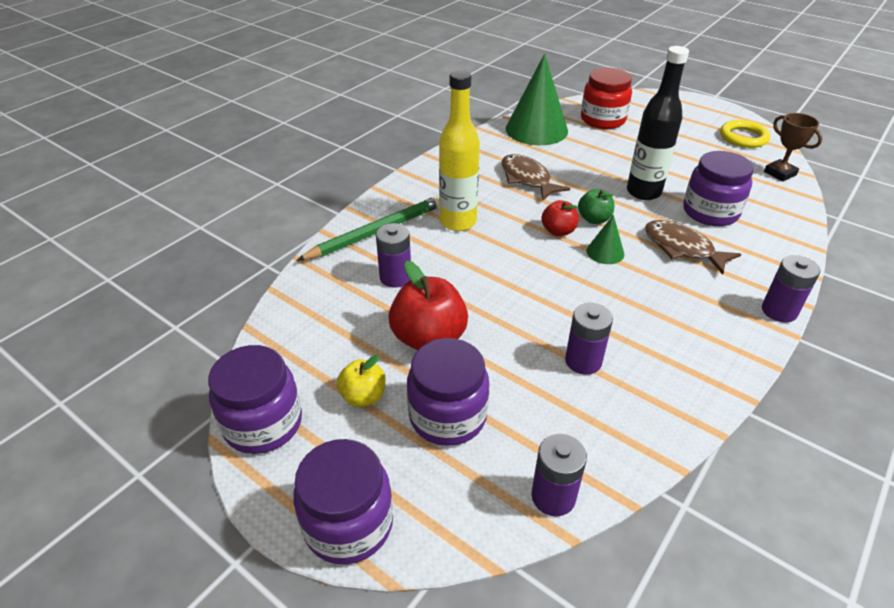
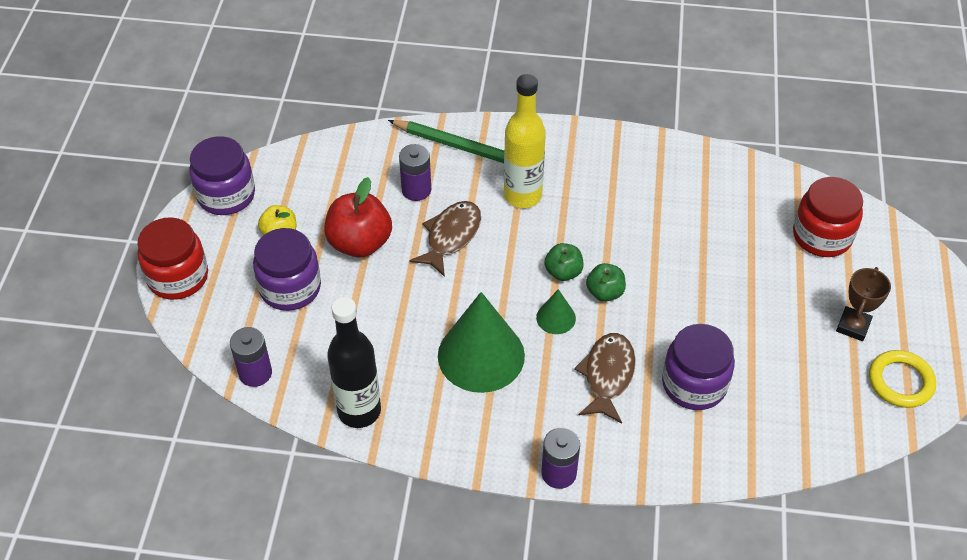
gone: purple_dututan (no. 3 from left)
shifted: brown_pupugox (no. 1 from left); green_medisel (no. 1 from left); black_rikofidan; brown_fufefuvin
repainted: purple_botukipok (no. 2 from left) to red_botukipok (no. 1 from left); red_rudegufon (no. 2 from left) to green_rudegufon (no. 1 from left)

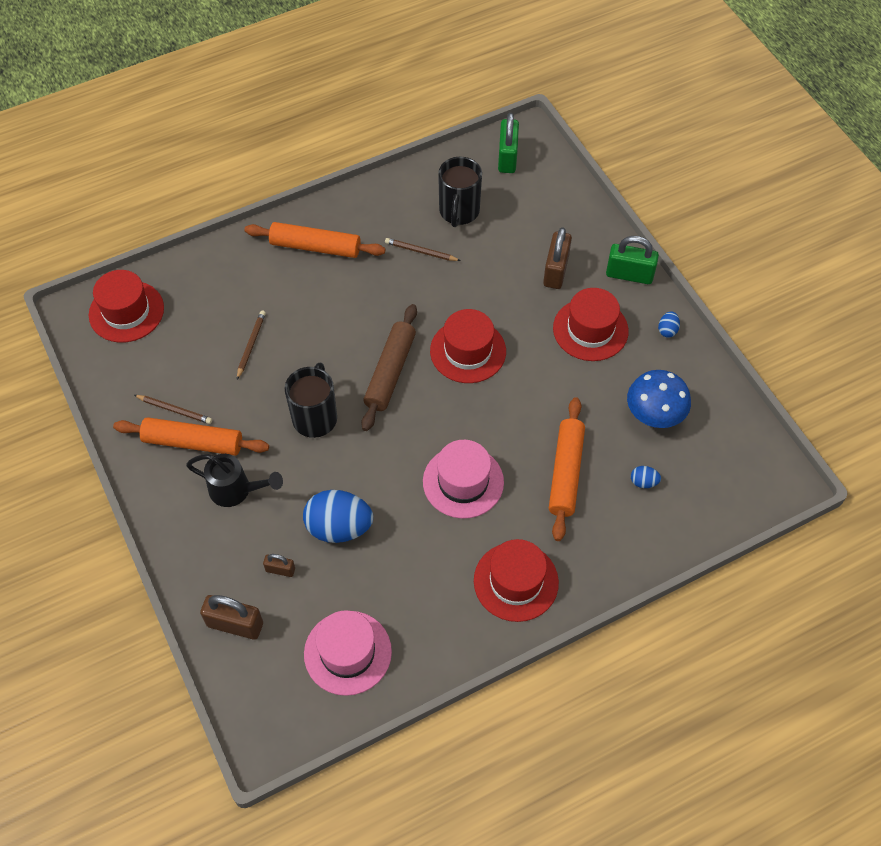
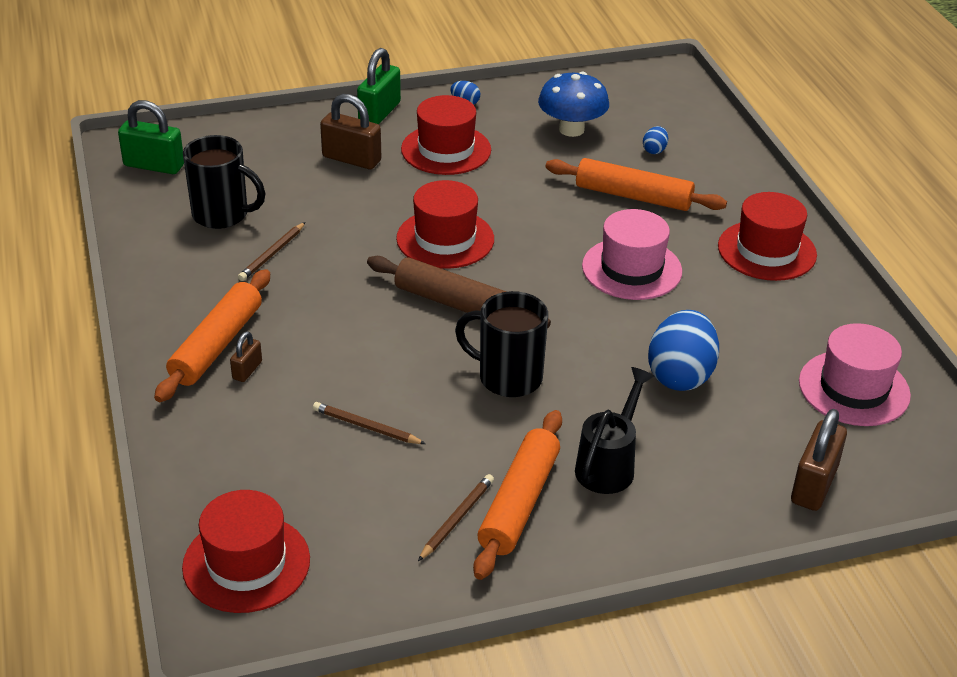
shifted: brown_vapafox (no. 2 from left in the first image) to brown_vapafox (no. 1 from left)

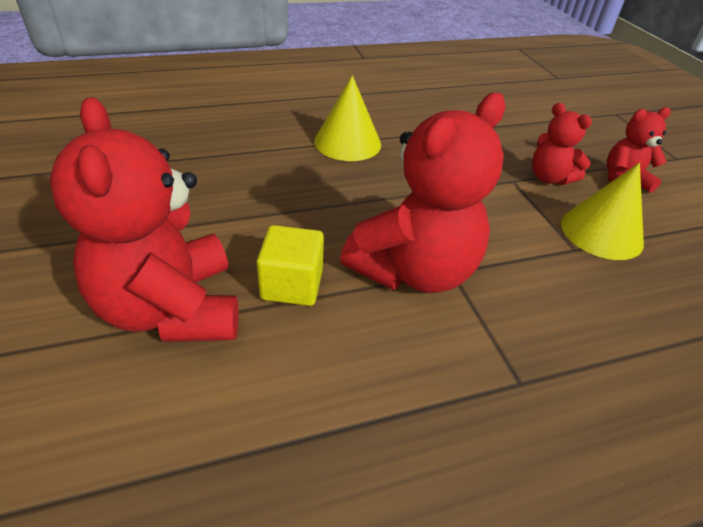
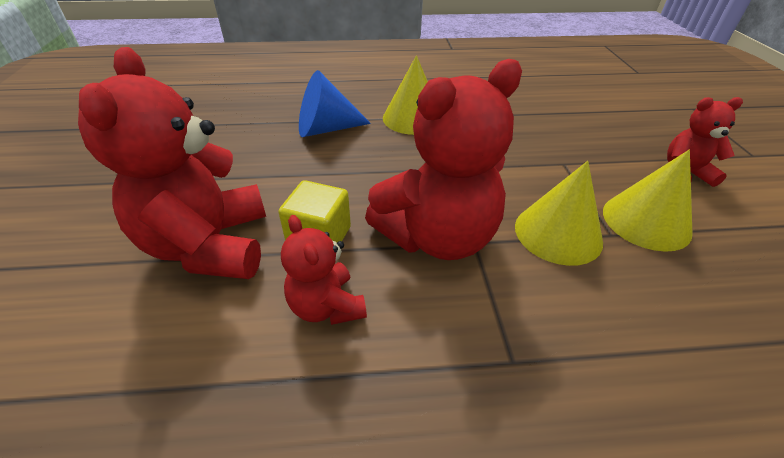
new: blue_medisel; yellow_medisel (no. 2 from left)
shifted: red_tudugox (no. 3 from left in the first image) to red_tudugox (no. 2 from left)

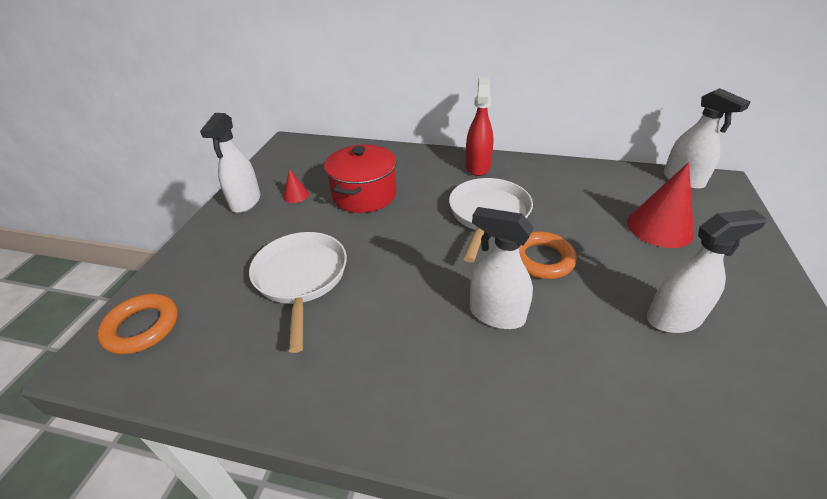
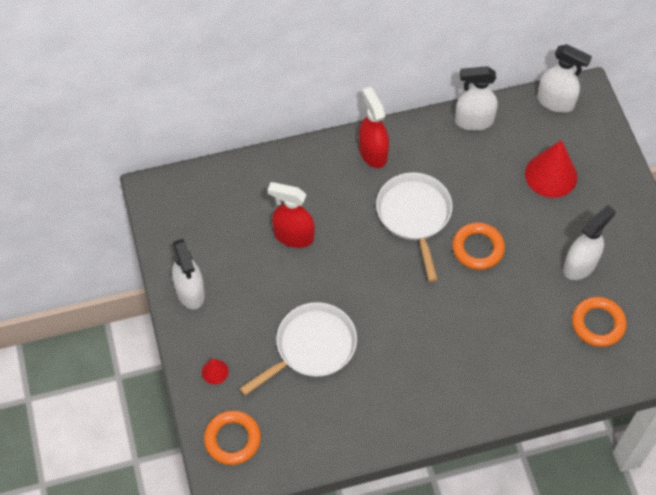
new: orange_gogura (no. 3 from left)
shifted: red_medisel (no. 1 from left); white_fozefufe (no. 2 from left)
swapped: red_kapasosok to red_fozefufe (no. 1 from left)
rotated: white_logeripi (no. 1 from left) 90 degrees clockwise

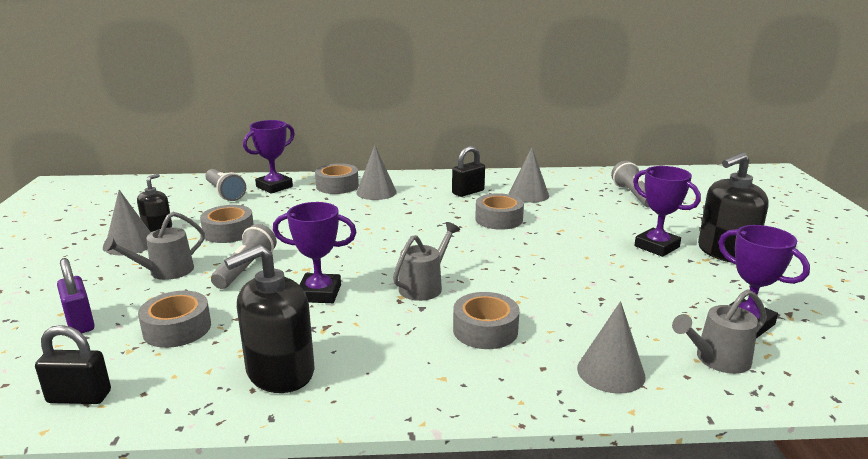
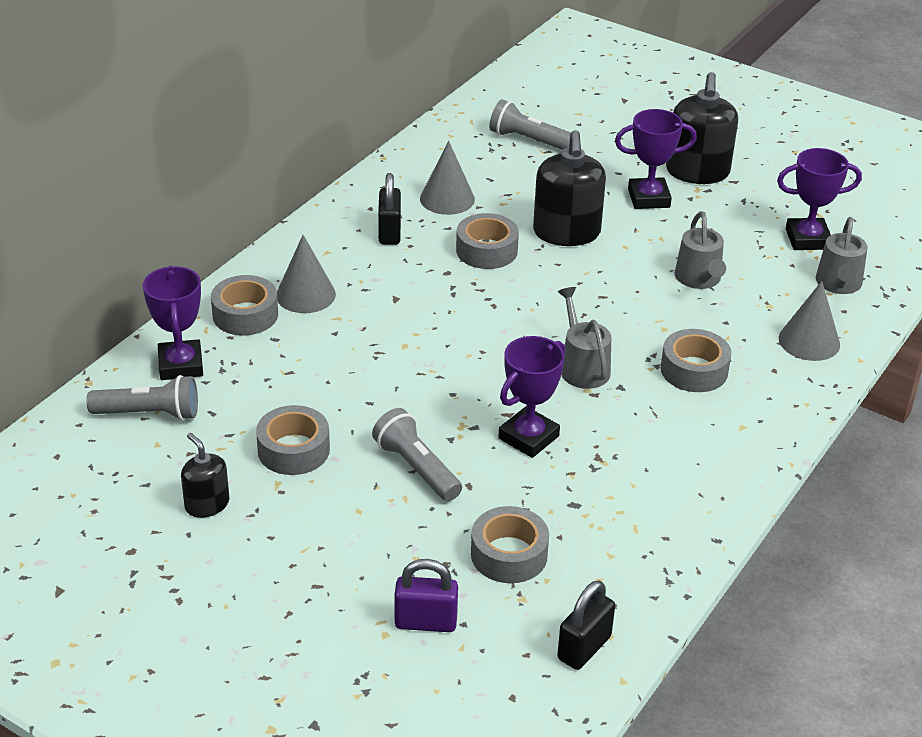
gone: grey_medisel (no. 1 from left)
shifted: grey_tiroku (no. 1 from left in the first image) to grey_tiroku (no. 2 from left); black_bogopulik (no. 2 from left)

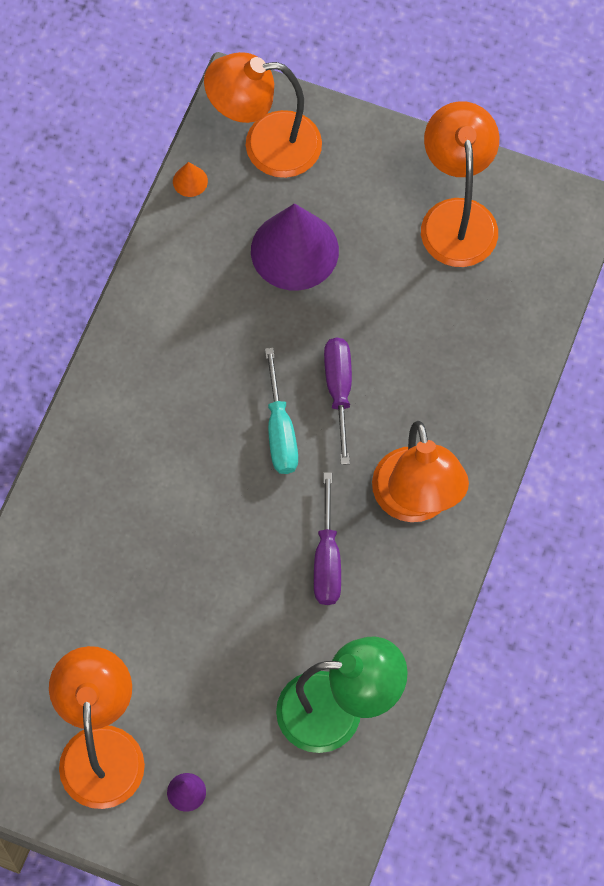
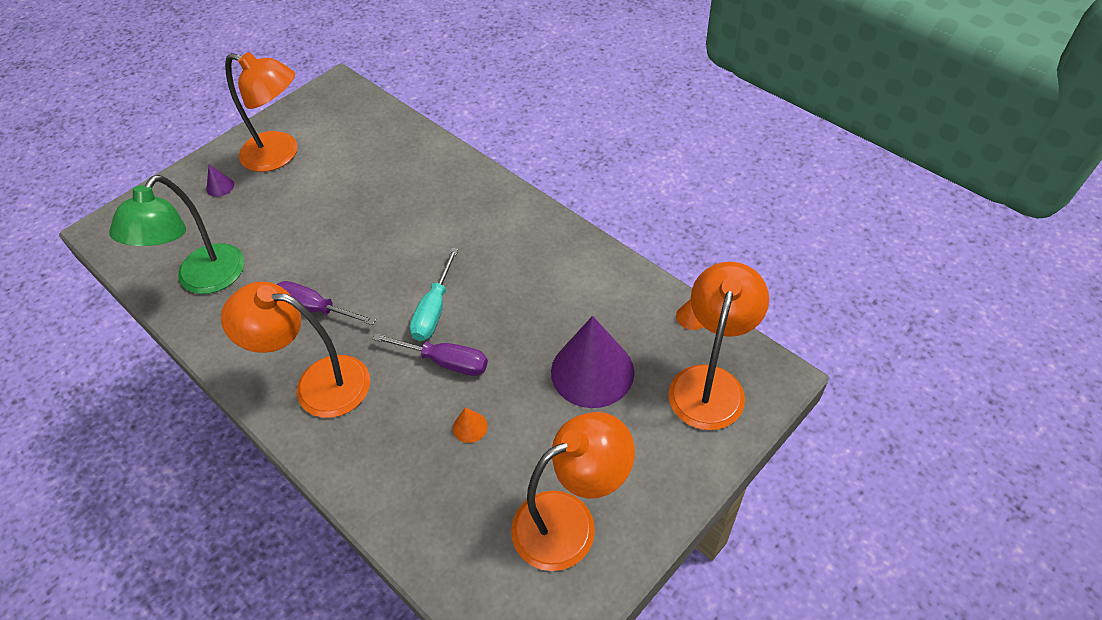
new: orange_medisel (no. 1 from left)
rotated: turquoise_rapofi 90 degrees counterclockwise; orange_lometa (no. 4 from left in the first image) 45 degrees counterclockwise

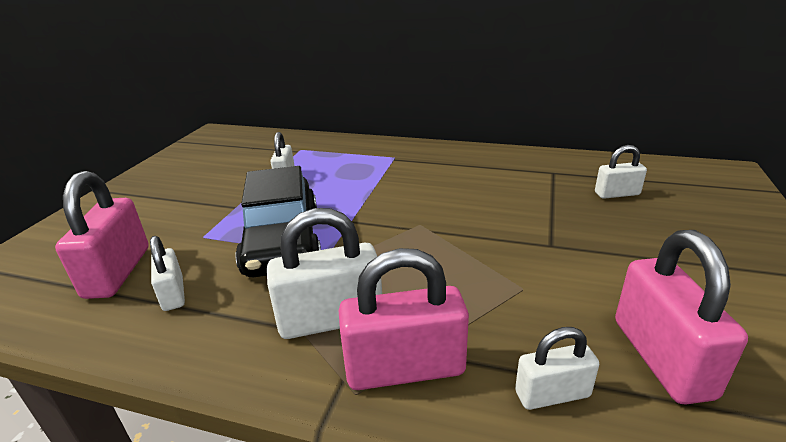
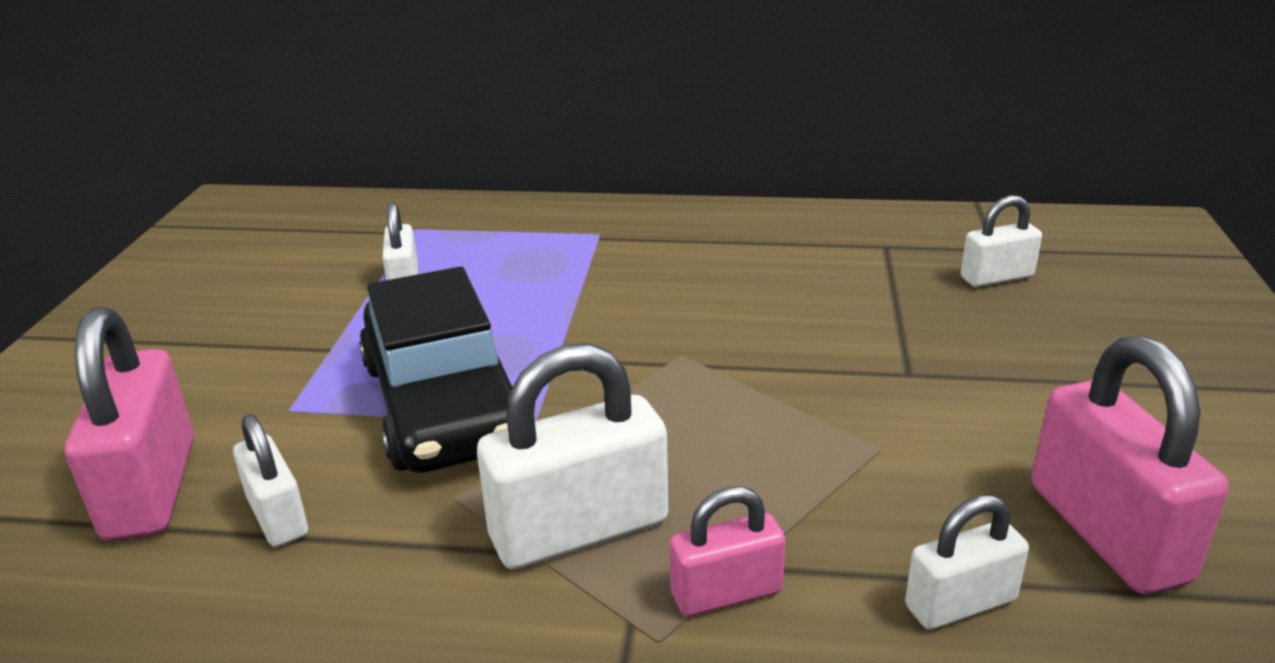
scaled: pink_vapafox (no. 2 from left) x0.57

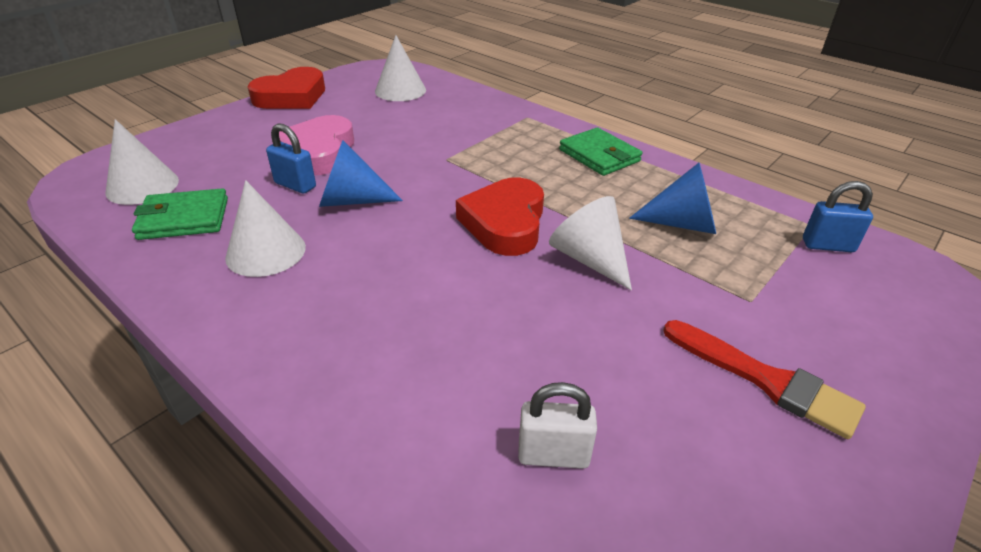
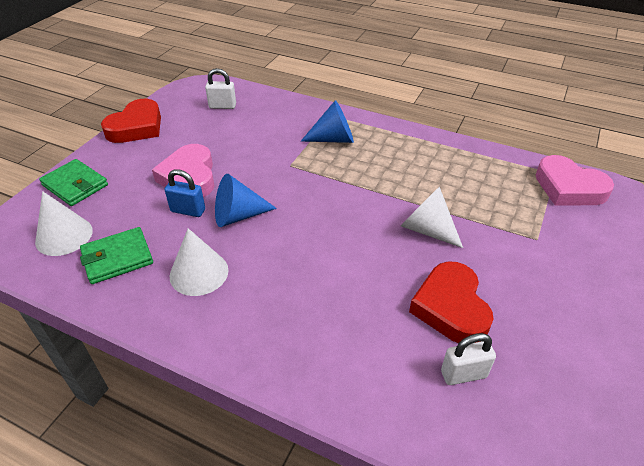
gone: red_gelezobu
shifted: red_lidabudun (no. 2 from left); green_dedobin (no. 2 from left in the first image) to green_dedobin (no. 1 from left); blue_medisel (no. 2 from left)
swapped: white_medisel (no. 3 from left) to white_vapafox (no. 1 from left); blue_vapafox (no. 2 from left) to pink_lidabudun (no. 2 from left)

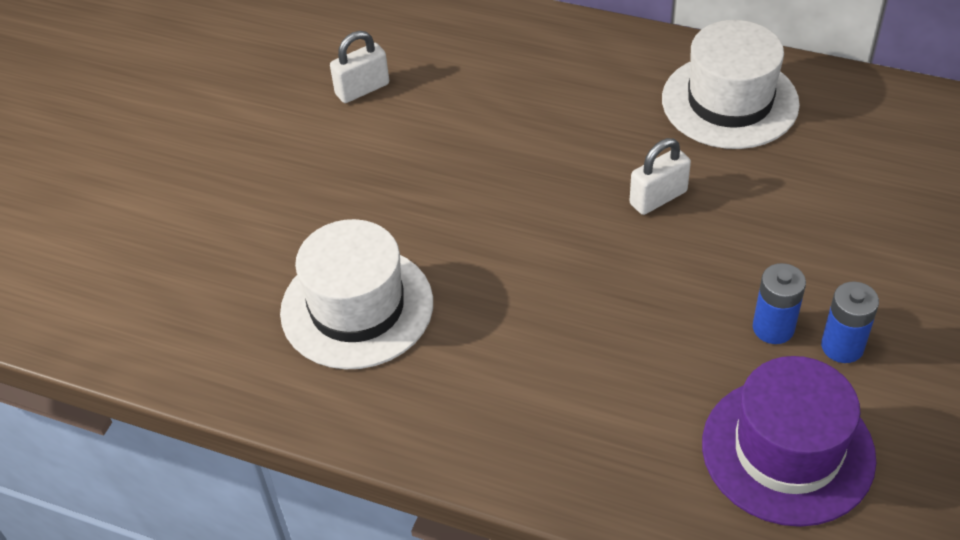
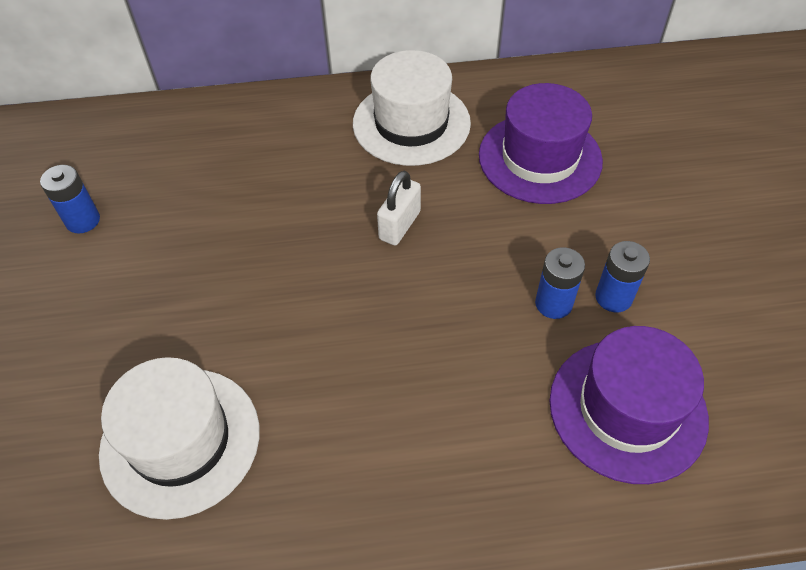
new: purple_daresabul (no. 1 from left)
swapped: white_vapafox (no. 1 from left) to blue_dututan (no. 1 from left)

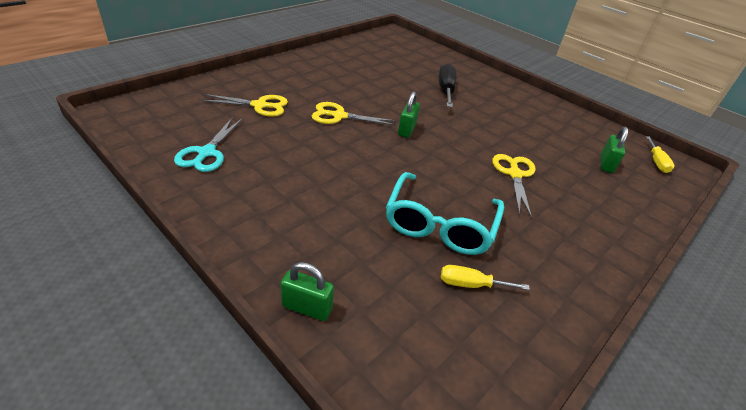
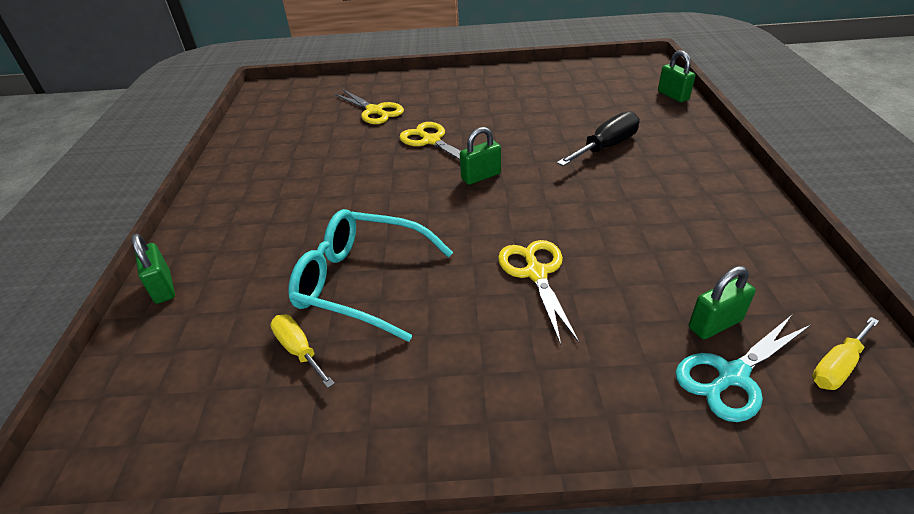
new: green_vapafox (no. 3 from left)
shifted: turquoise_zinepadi
rotated: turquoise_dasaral 45 degrees clockwise; yellow_zinepadi (no. 3 from left) 60 degrees counterclockwise

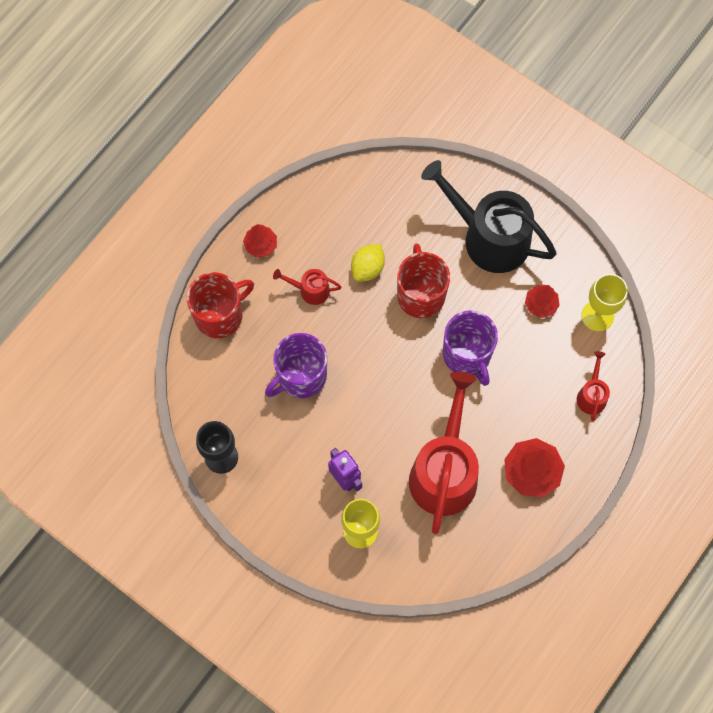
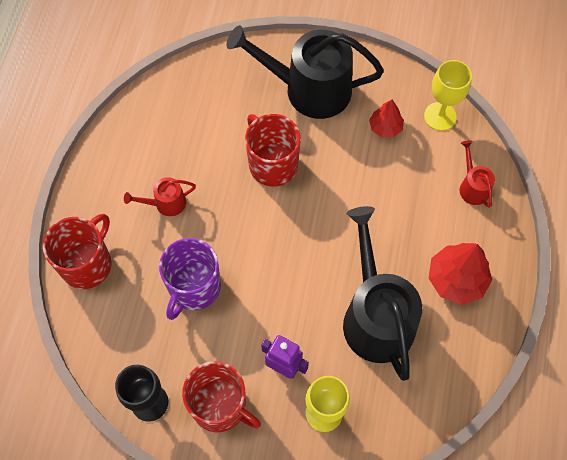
gone: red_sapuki (no. 1 from left); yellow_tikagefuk; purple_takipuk (no. 2 from left)
new: red_takipuk (no. 2 from left)
repainted: red_tiroku (no. 2 from left) to black_tiroku (no. 2 from left)

